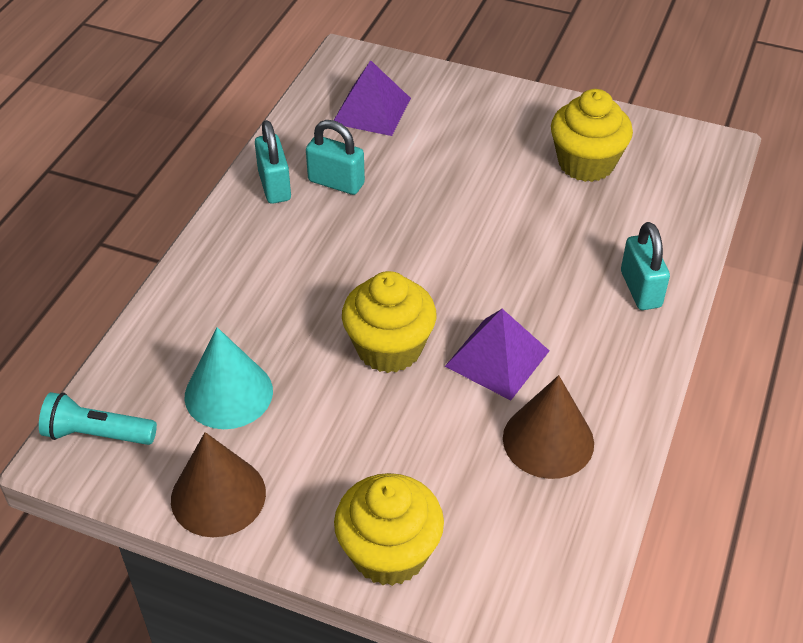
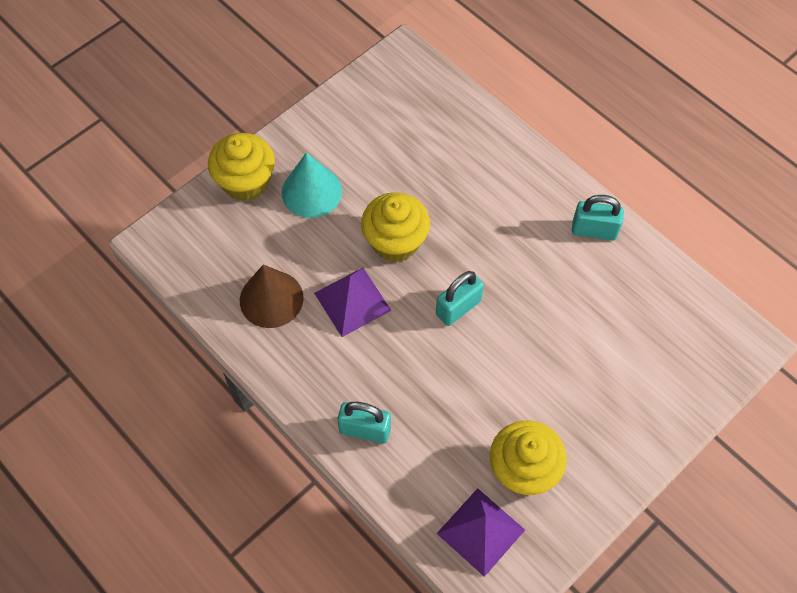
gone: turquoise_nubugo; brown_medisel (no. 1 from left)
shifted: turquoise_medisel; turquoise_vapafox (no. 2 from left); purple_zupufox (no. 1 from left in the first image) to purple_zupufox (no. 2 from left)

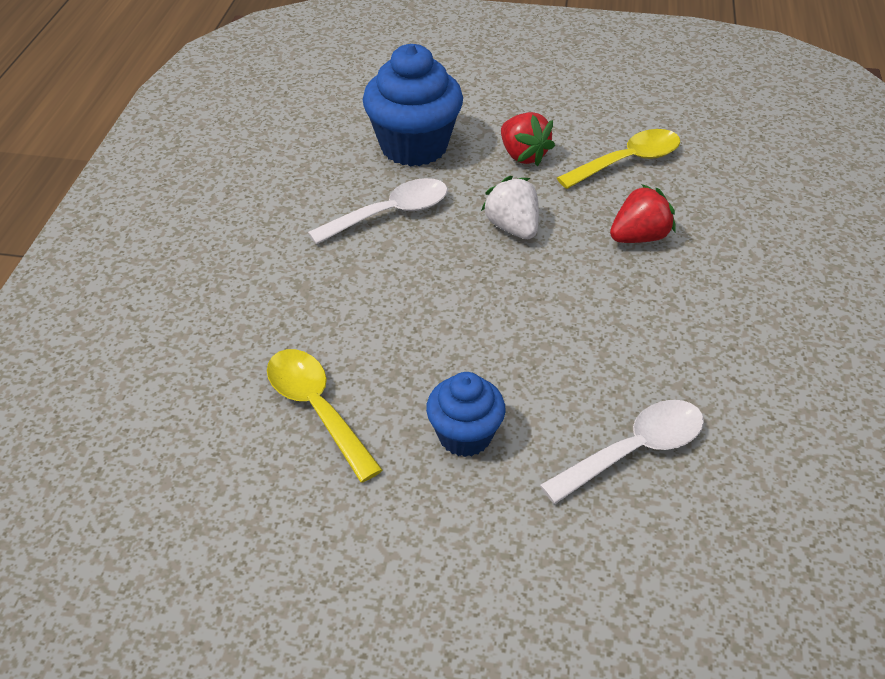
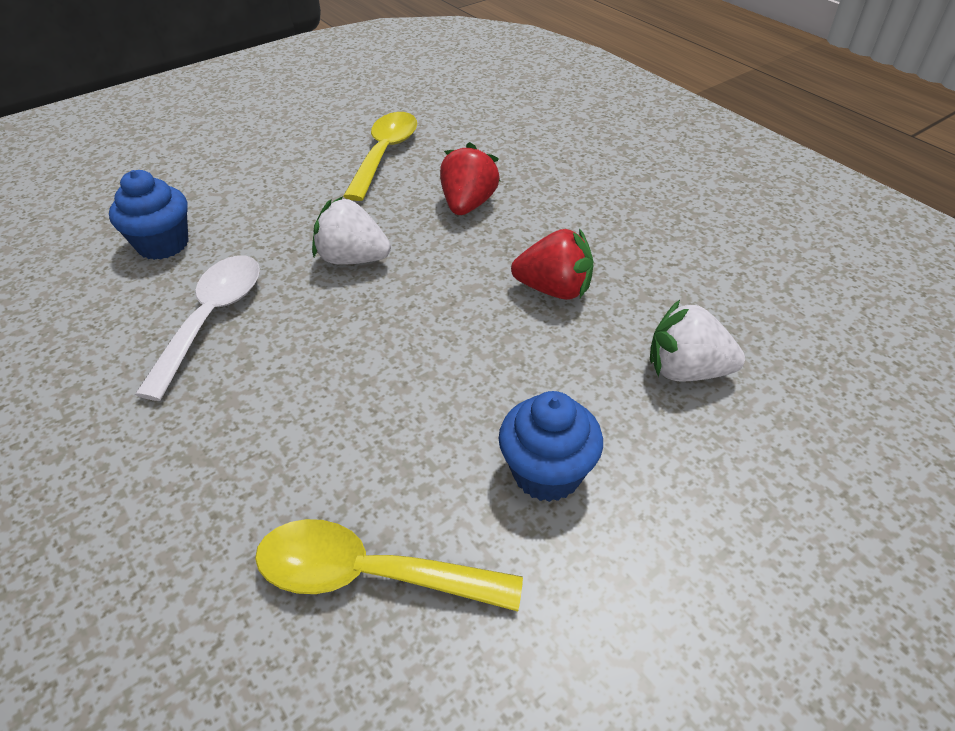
shifted: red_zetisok (no. 1 from left in the first image) to red_zetisok (no. 2 from left)
swapped: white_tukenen (no. 2 from left) to white_zetisok (no. 2 from left)
scaled: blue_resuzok (no. 1 from left) x0.59

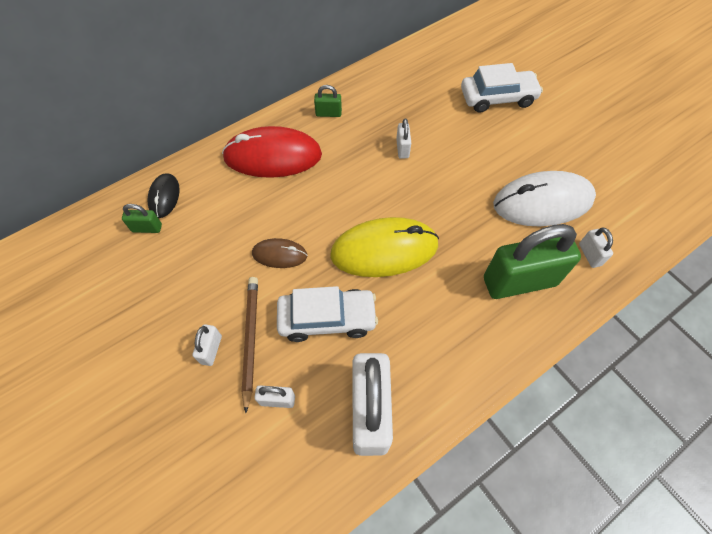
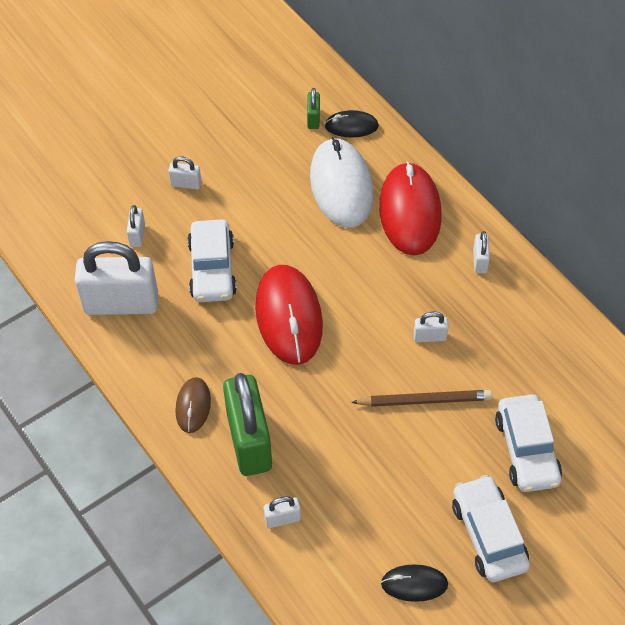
new: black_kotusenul (no. 2 from left); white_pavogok (no. 2 from left)
shifted: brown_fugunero; brown_kotusenul; white_kotusenul
repainted: green_vapafox (no. 2 from left) to white_vapafox (no. 6 from left); yellow_kotusenul to red_kotusenul (no. 1 from left)

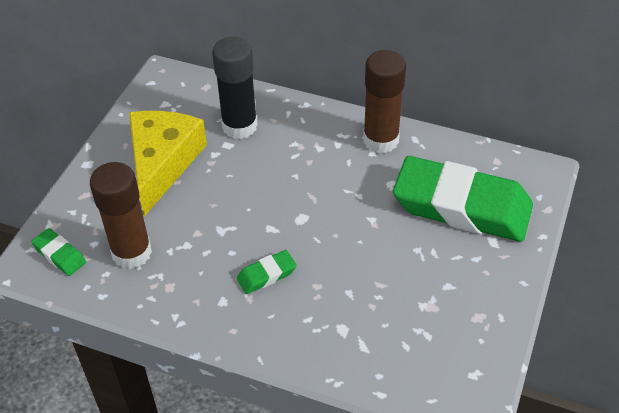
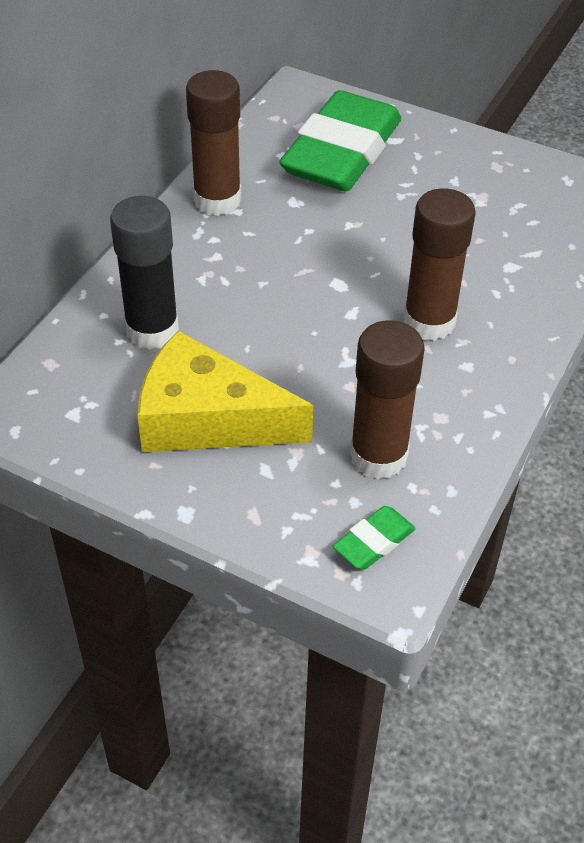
swapped: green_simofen (no. 2 from left) to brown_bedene (no. 3 from left)

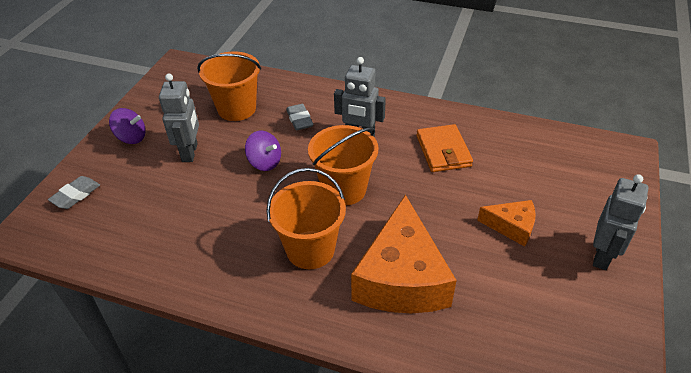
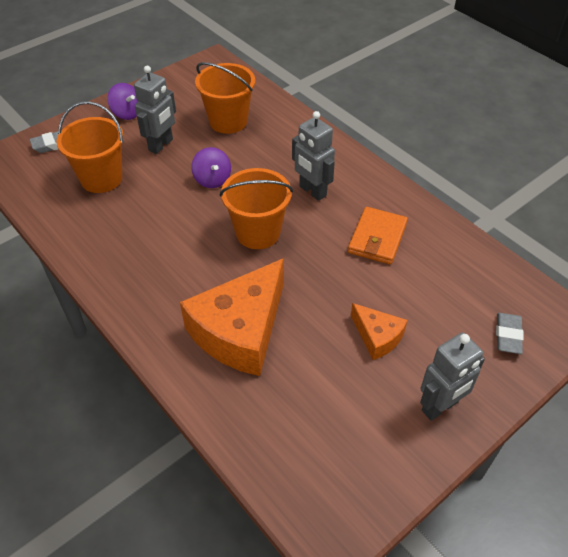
shifted: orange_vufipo (no. 2 from left in the first image) to orange_vufipo (no. 1 from left); grey_simofen (no. 2 from left)

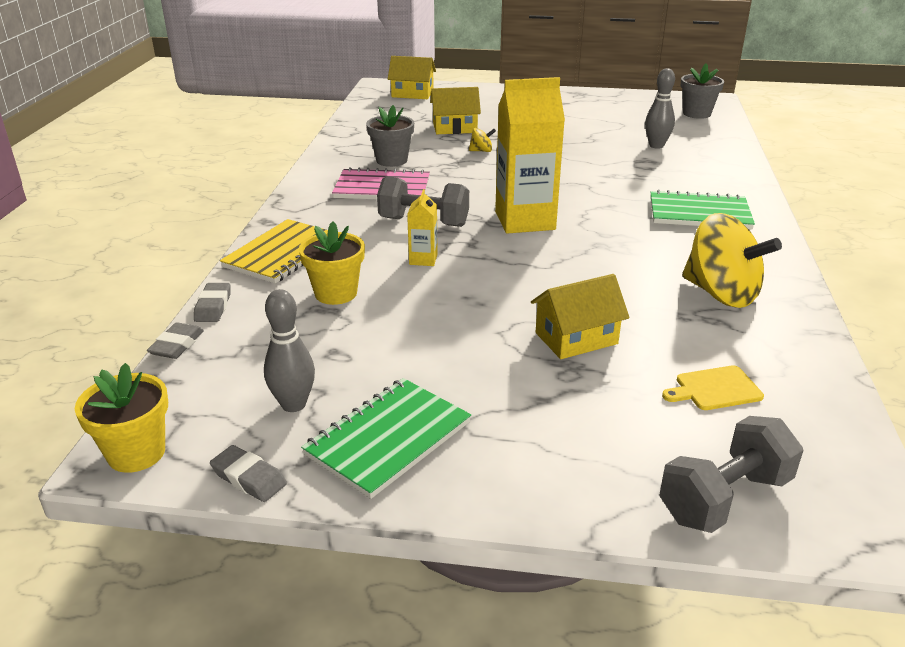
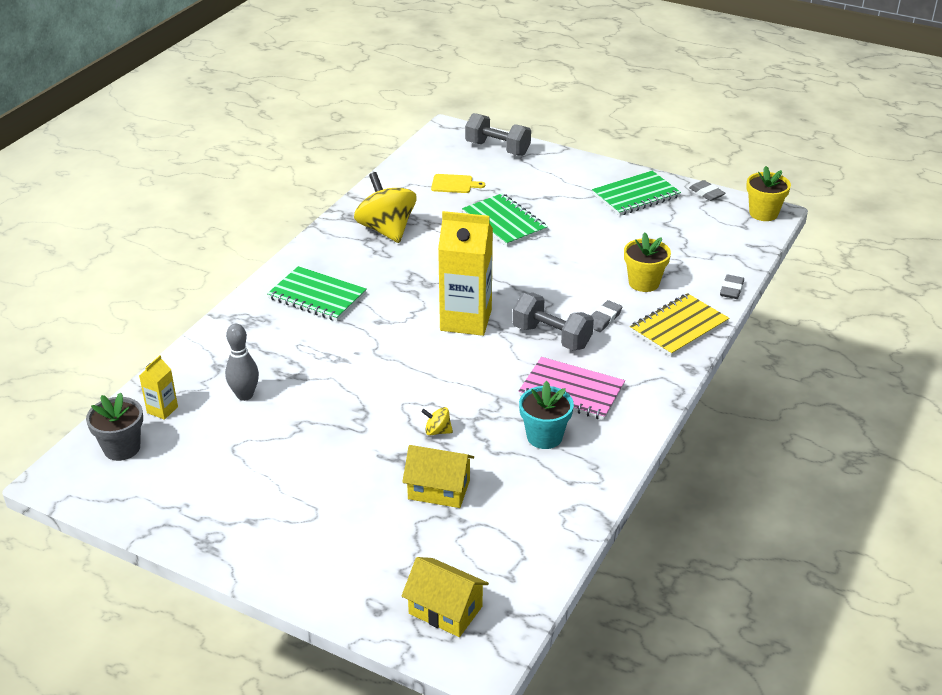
gone: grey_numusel (no. 1 from left)
shifted: grey_simofen (no. 1 from left); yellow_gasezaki (no. 1 from left)
swapped: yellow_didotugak (no. 3 from left) to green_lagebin (no. 2 from left)
repainted: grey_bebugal (no. 1 from left) to turquoise_bebugal
rotated: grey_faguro (no. 2 from left in the first image) 45 degrees clockwise

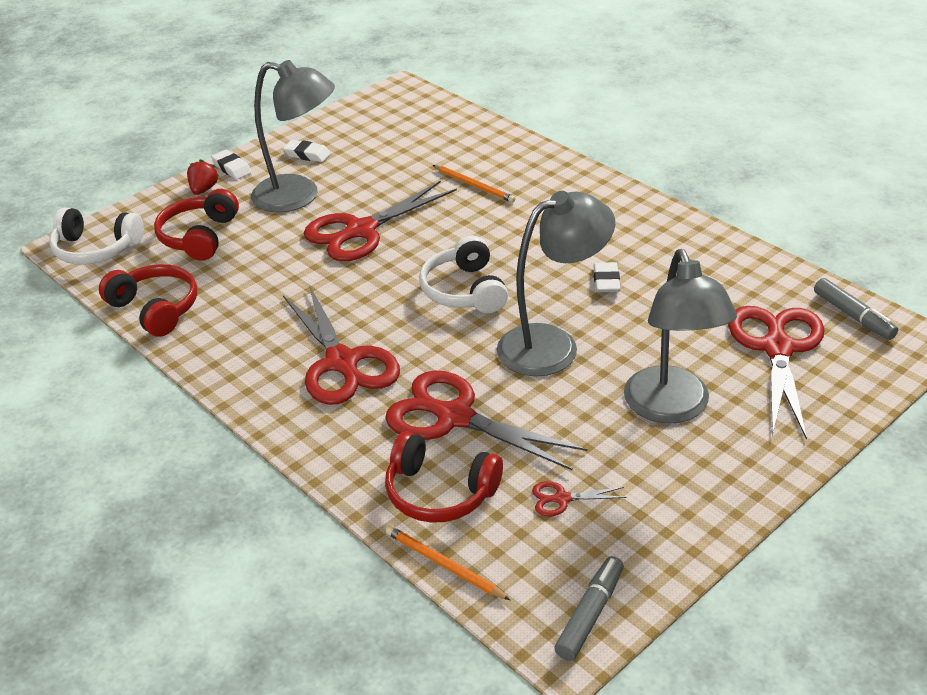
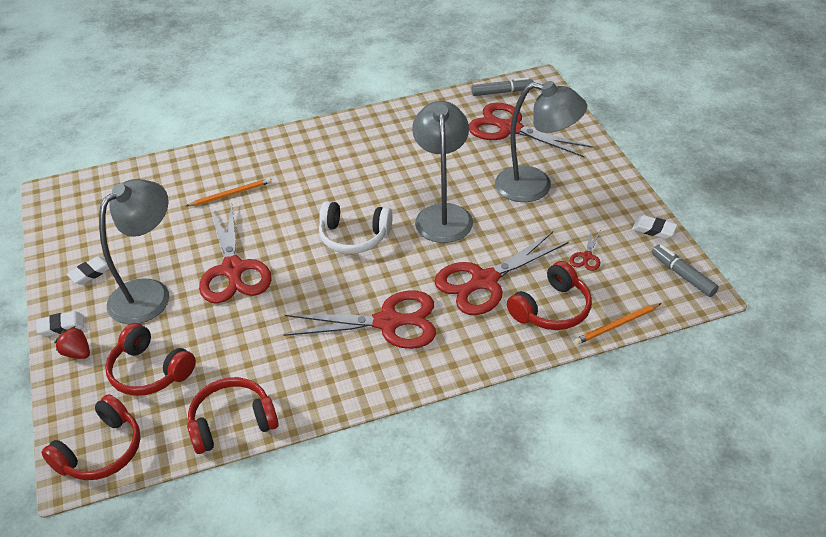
shifted: white_simofen (no. 3 from left)
repainted: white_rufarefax (no. 1 from left) to red_rufarefax (no. 1 from left)

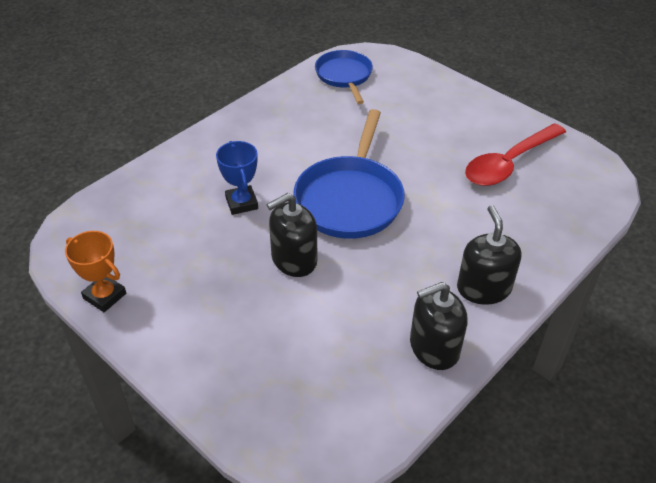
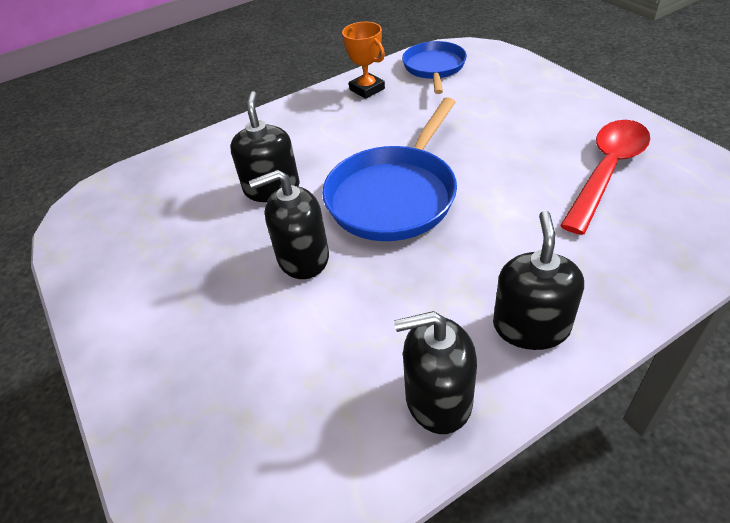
shifted: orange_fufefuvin
swapped: blue_fufefuvin to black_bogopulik (no. 1 from left)
rotated: red_tukenen 150 degrees clockwise

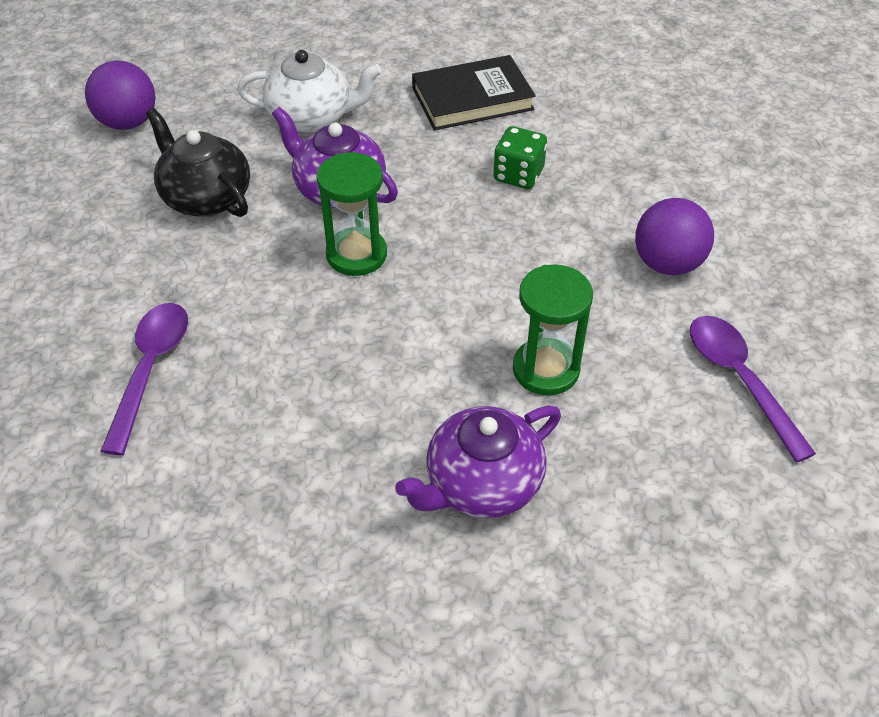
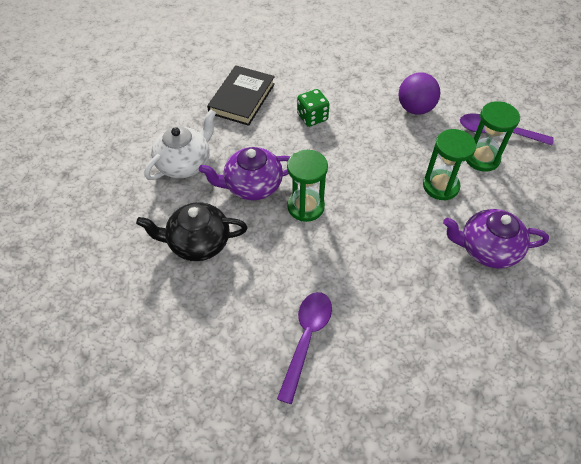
gone: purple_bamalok (no. 1 from left)
new: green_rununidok (no. 3 from left)
rotated: purple_tukenen (no. 1 from left) 60 degrees clockwise; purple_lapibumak (no. 2 from left) 90 degrees clockwise

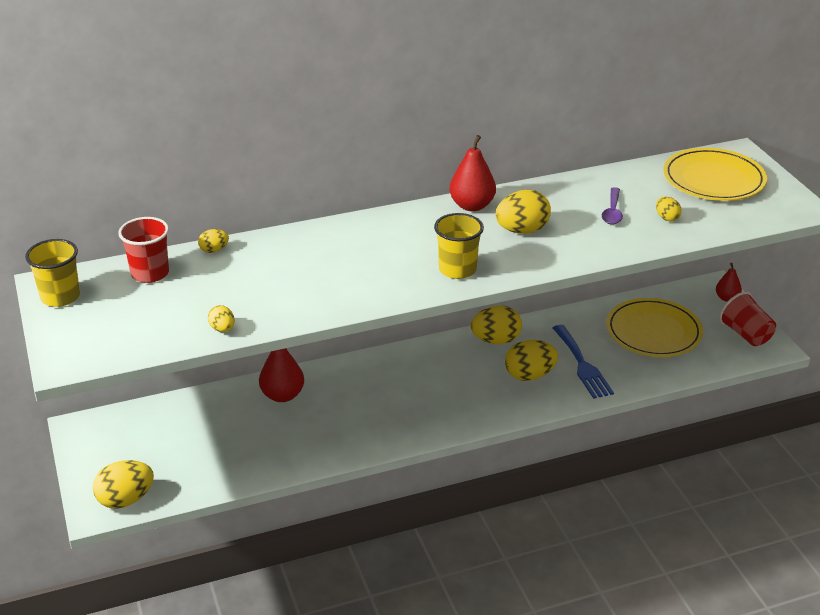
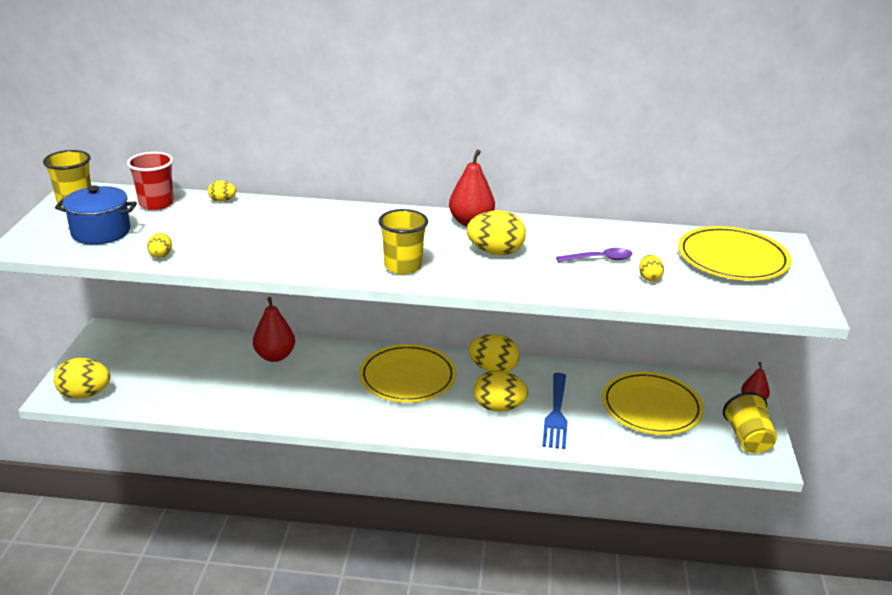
new: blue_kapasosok; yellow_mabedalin (no. 1 from left)
repainted: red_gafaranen (no. 2 from left) to yellow_gafaranen (no. 3 from left)
rotated: purple_tukenen 135 degrees counterclockwise

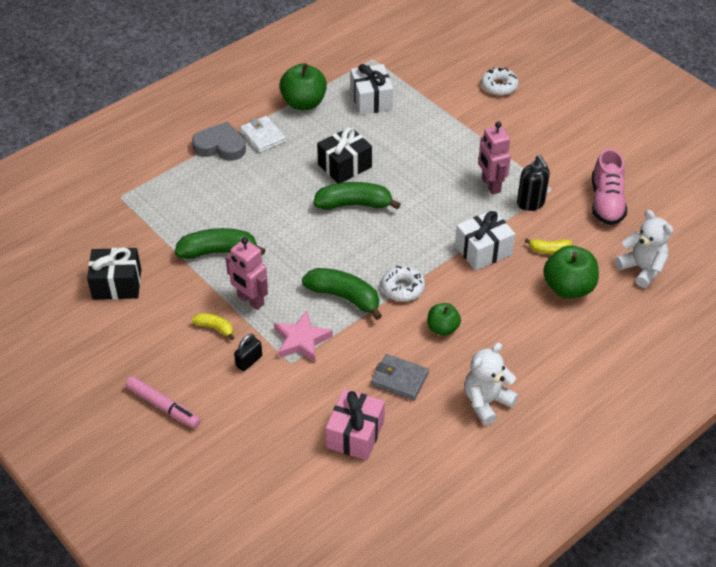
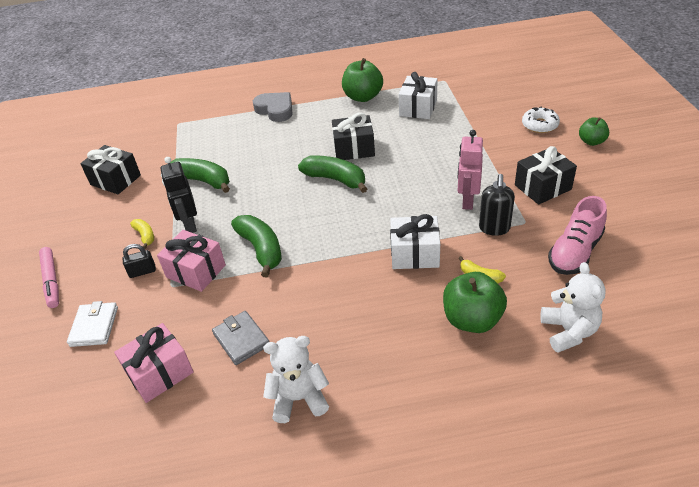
gone: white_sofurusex (no. 1 from left)
new: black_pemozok (no. 3 from left)
shifted: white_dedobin; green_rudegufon (no. 2 from left in the first image) to green_rudegufon (no. 3 from left)
swapped: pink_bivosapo to pink_pemozok (no. 2 from left)
repainted: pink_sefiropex (no. 1 from left) to black_sefiropex

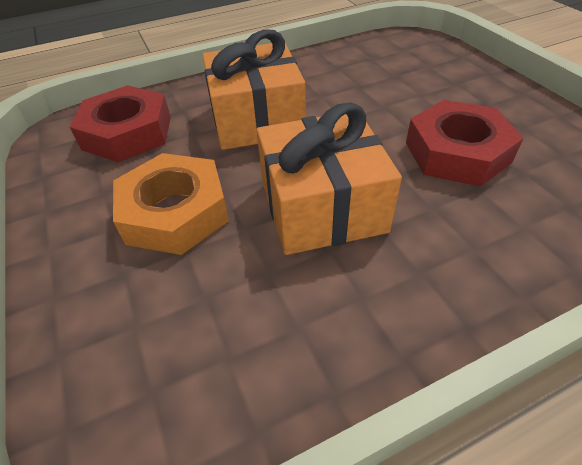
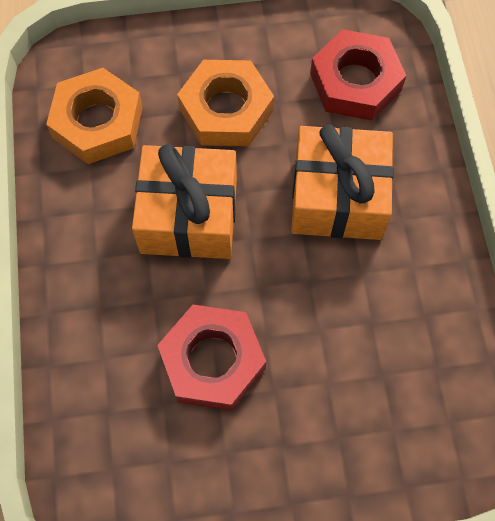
new: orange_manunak (no. 1 from left)

